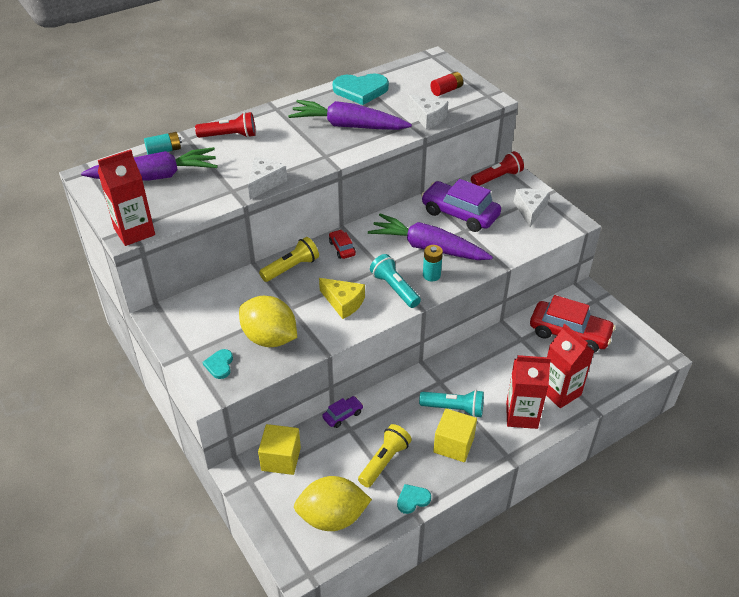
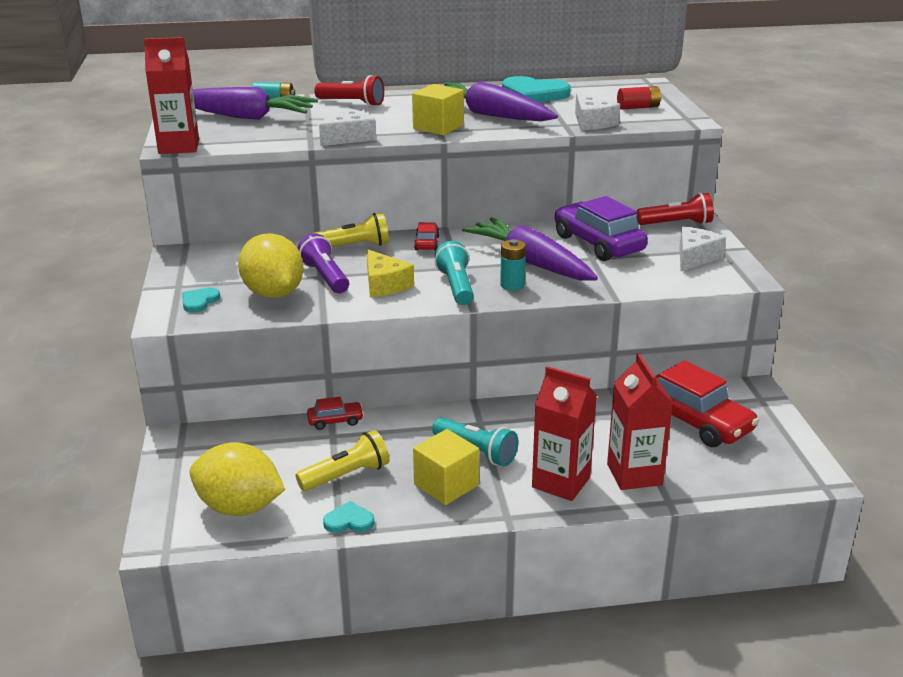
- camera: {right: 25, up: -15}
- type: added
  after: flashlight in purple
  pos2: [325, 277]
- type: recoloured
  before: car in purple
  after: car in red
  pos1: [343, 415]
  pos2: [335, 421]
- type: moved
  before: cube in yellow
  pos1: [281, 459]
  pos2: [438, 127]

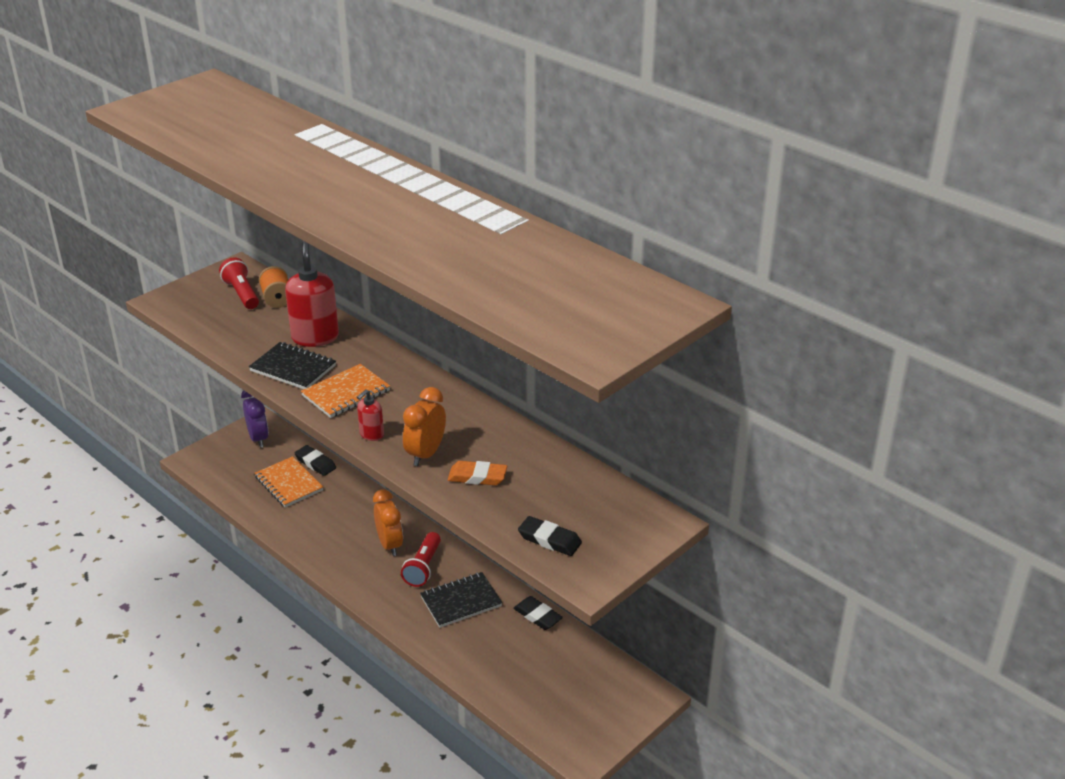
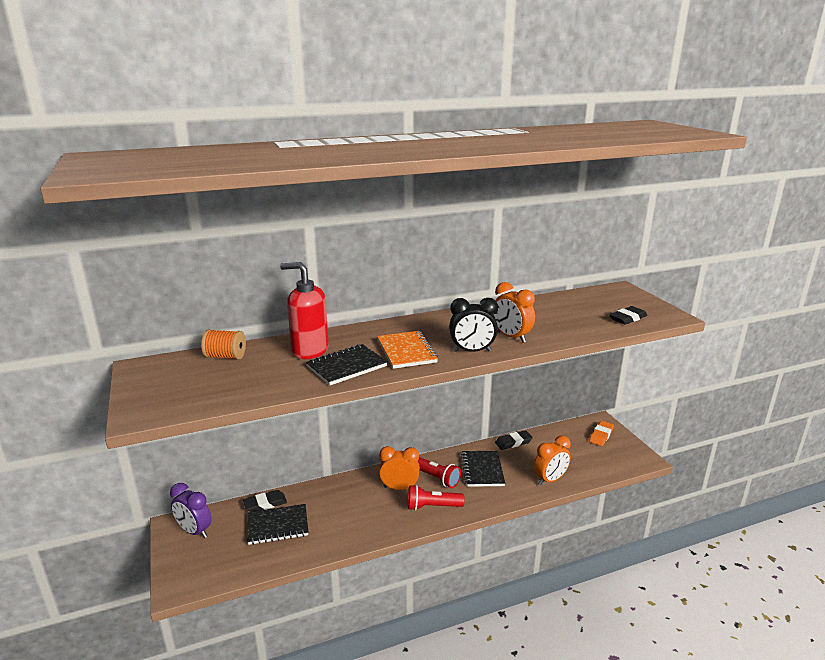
- camera: {right: -65, up: -10}
- type: turned
  before: clock in purple
  pos1: [258, 438]
  pos2: [194, 531]
  turn: -150
- type: recoloured
  before: notebook in orange
  after: notebook in black
  pos1: [289, 484]
  pos2: [278, 526]
- type: moved
  before: flashlight in red
  pos1: [242, 294]
  pos2: [432, 506]
- type: replaced
  before: soap dispenser in red
  after: clock in black
  pos1: [371, 434]
  pos2: [472, 351]
- type: added
  after: clock in orange
  pos2: [550, 480]
- type: moved
  before: eraser in orange
  pos1: [477, 477]
  pos2: [601, 435]

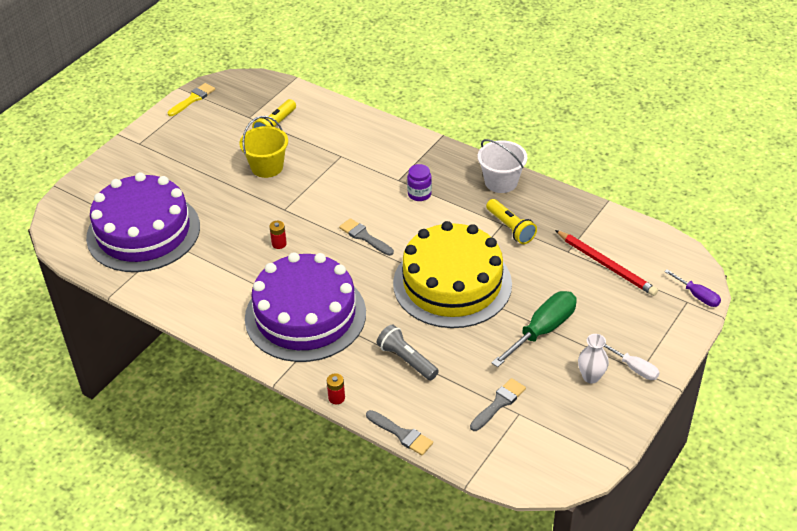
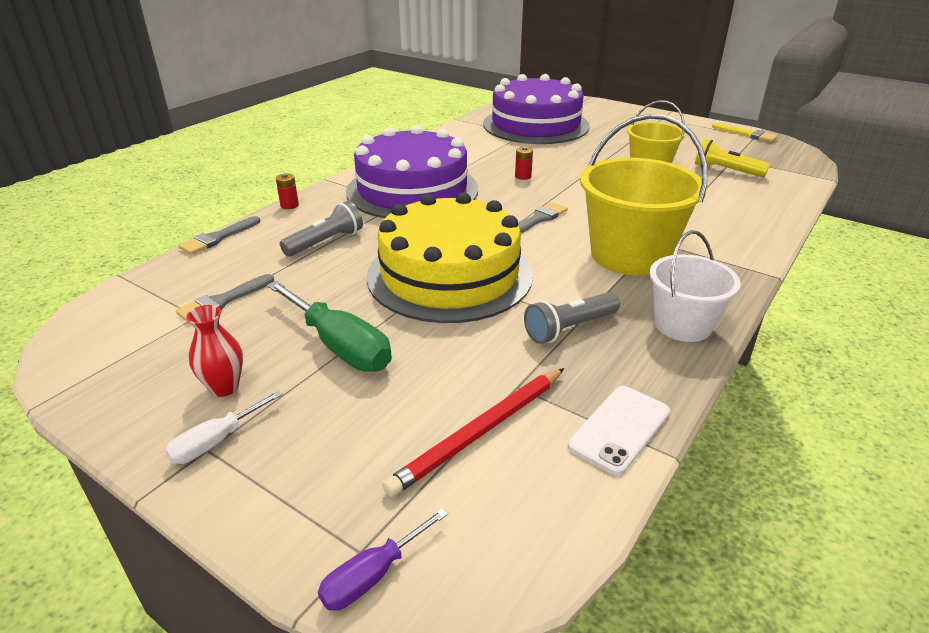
- camera: {right: 90, up: -10}
- type: turned
  before: brush in grey
  pos1: [499, 403]
  pos2: [222, 301]
  turn: 90
- type: recoloured
  before: vase in white
  after: vase in red
  pos1: [591, 377]
  pos2: [224, 387]
- type: recoloured
  before: flashlight in yellow
  after: flashlight in grey
  pos1: [510, 228]
  pos2: [569, 328]
- type: added
  after: phone in white
  pos2: [619, 429]
- type: replaced
  before: jar in purple
  after: bucket in yellow
  pos1: [419, 194]
  pos2: [629, 255]

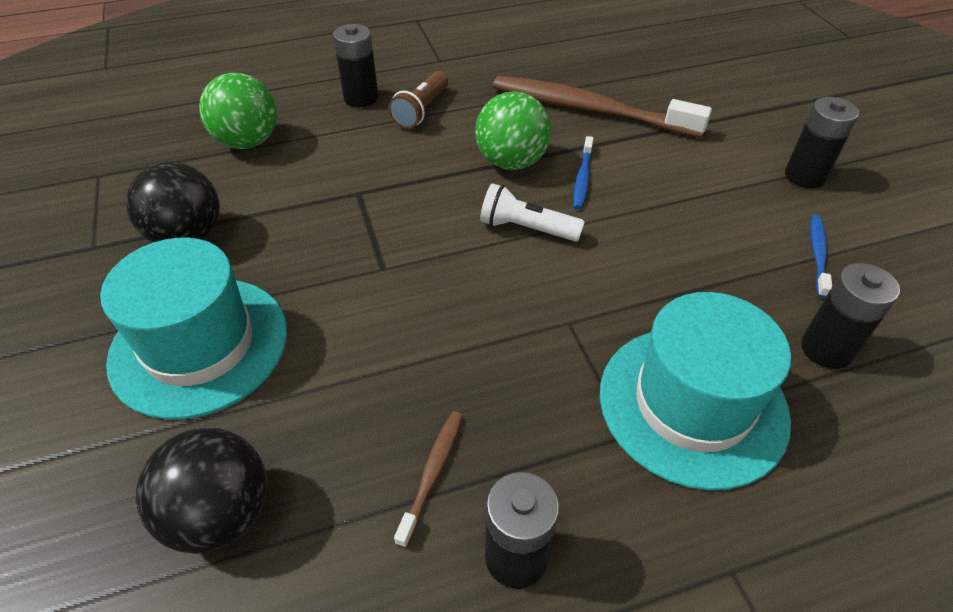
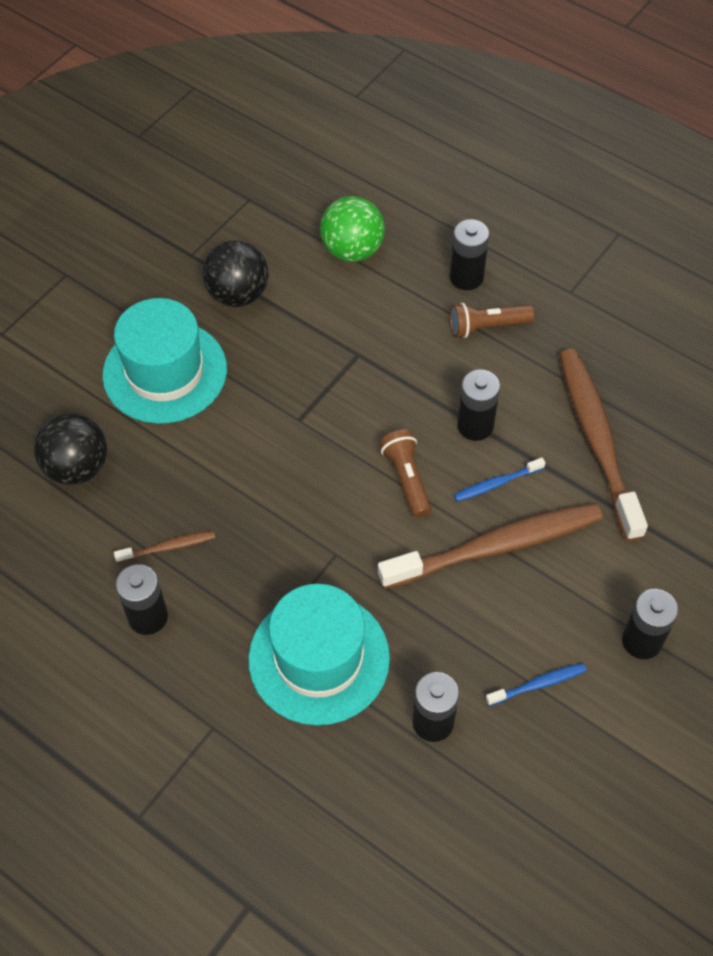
- camera: {right: 55, up: 10}
- type: added
  after: toothbrush in brown
  pos2: [496, 546]
- type: recoloured
  before: flashlight in white
  after: flashlight in brown
  pos1: [526, 228]
  pos2: [406, 478]
- type: replaced
  before: ball in green
  after: battery in black
  pos1: [511, 162]
  pos2: [475, 426]

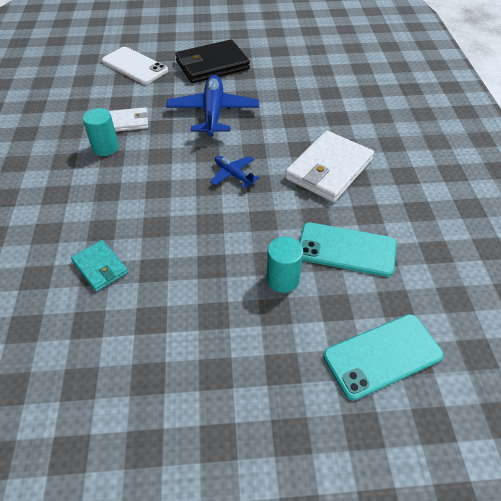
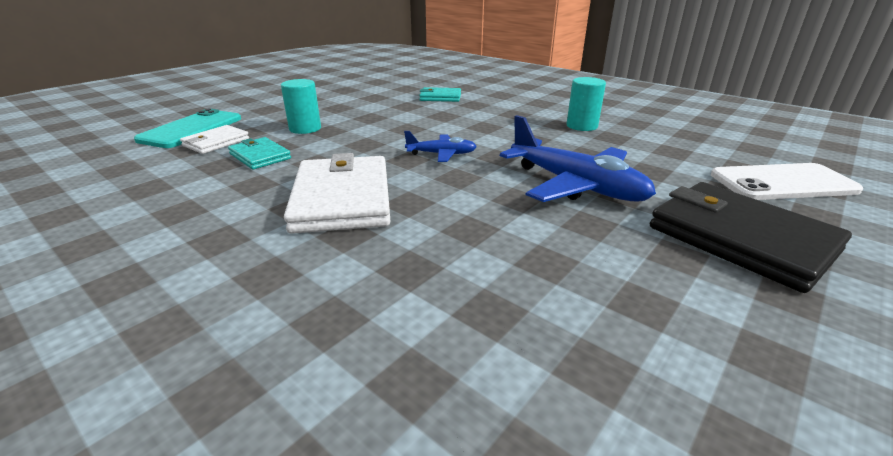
- camera: {right: 135, up: -20}
- type: moved
  before: wallet in white
  pos1: [129, 122]
  pos2: [216, 142]
- type: replaced
  before: phone in turquoise
  after: wallet in turquoise
  pos1: [346, 249]
  pos2: [260, 156]
- type: turned
  before: wallet in black
  pos1: [212, 65]
  pos2: [740, 239]
  turn: -60

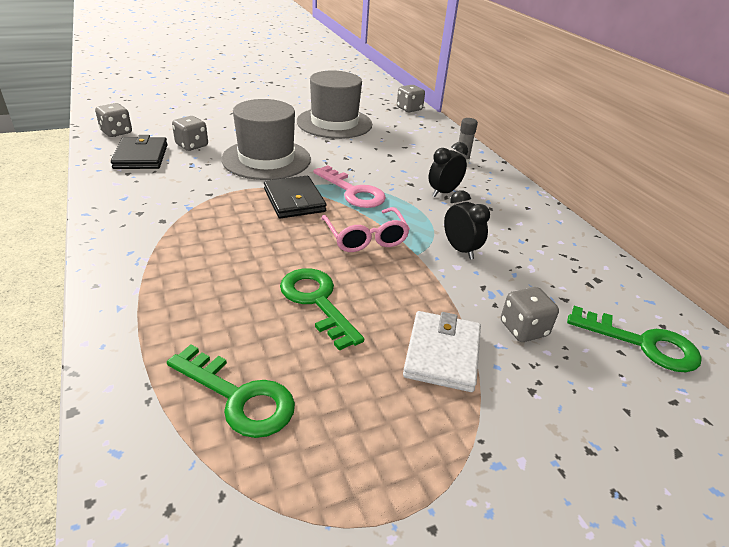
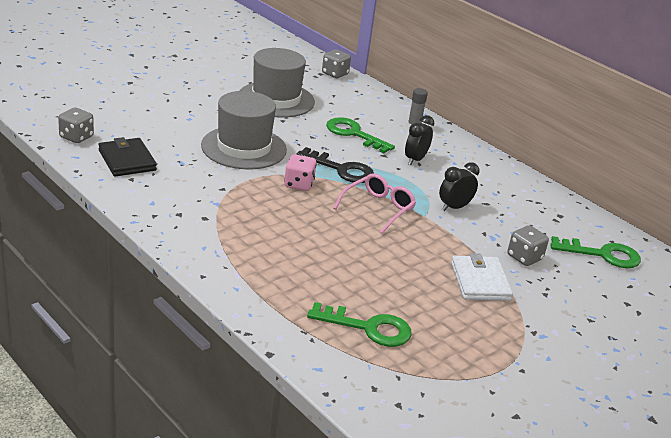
- camera: {right: -20, up: -5}
- type: replaced
  before: wallet in black
  after: dice in pink
  pos1: [294, 200]
  pos2: [299, 184]
- type: recoloured
  before: key in pink
  after: key in black
  pos1: [353, 191]
  pos2: [341, 169]
- type: moved
  before: key in green
  pos1: [317, 301]
  pos2: [354, 134]
- type: turned
  before: glasses in pink
  pos1: [366, 238]
  pos2: [378, 208]
  turn: -105
- type: turned
  before: clock in black
  pos1: [460, 250]
  pos2: [454, 207]
  turn: -75
- type: removed
  before: dice in grey
  pos1: [192, 145]

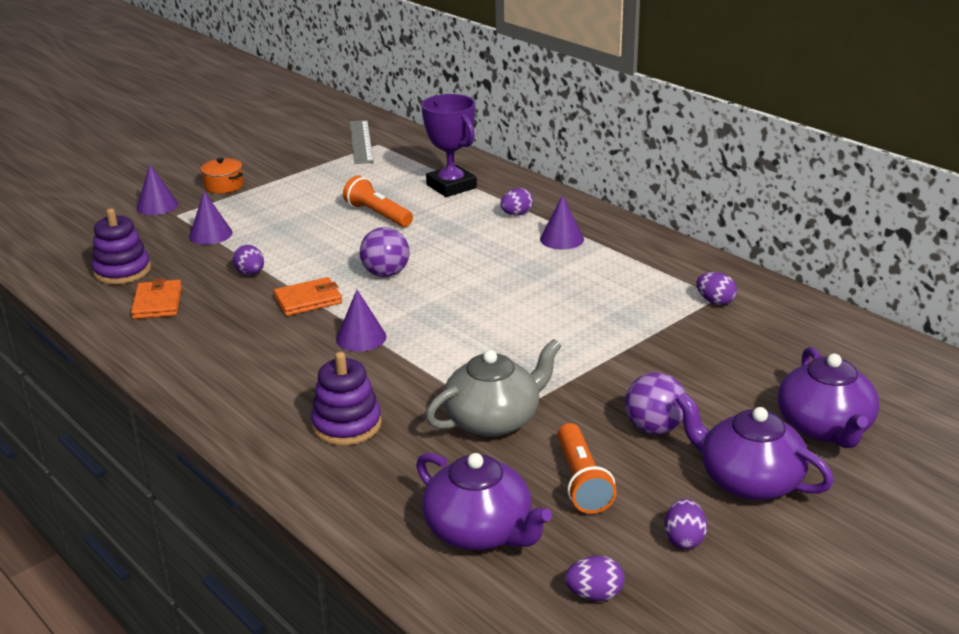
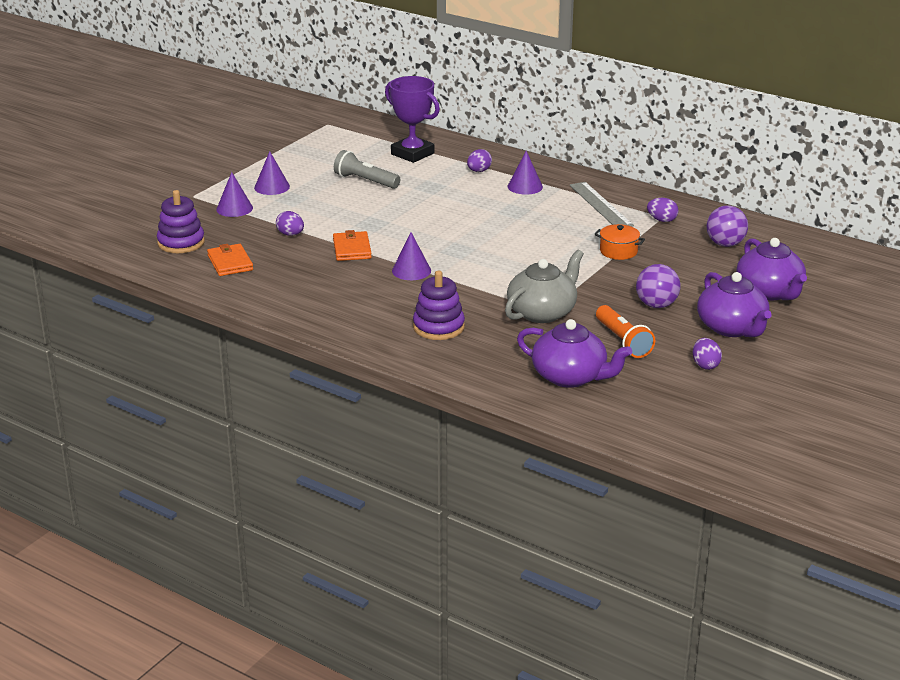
- camera: {right: -15, up: 0}
- type: moved
  before: cone in purple
  pos1: [157, 206]
  pos2: [272, 187]
- type: turned
  before: wallet in orange
  pos1: [308, 300]
  pos2: [352, 249]
  turn: -60
- type: recoloured
  before: flashlight in orange
  after: flashlight in grey
  pos1: [378, 215]
  pos2: [365, 181]
- type: moved
  before: ruler in grey
  pos1: [361, 142]
  pos2: [600, 205]
- type: moved
  before: pot in orange
  pos1: [224, 185]
  pos2: [618, 251]
- type: turned
  before: teapot in purple
  pos1: [748, 480]
  pos2: [732, 328]
  turn: -135
- type: moved
  before: ball in purple
  pos1: [386, 274]
  pos2: [725, 244]
- type: removed
  before: egg in purple
  pos1: [594, 595]

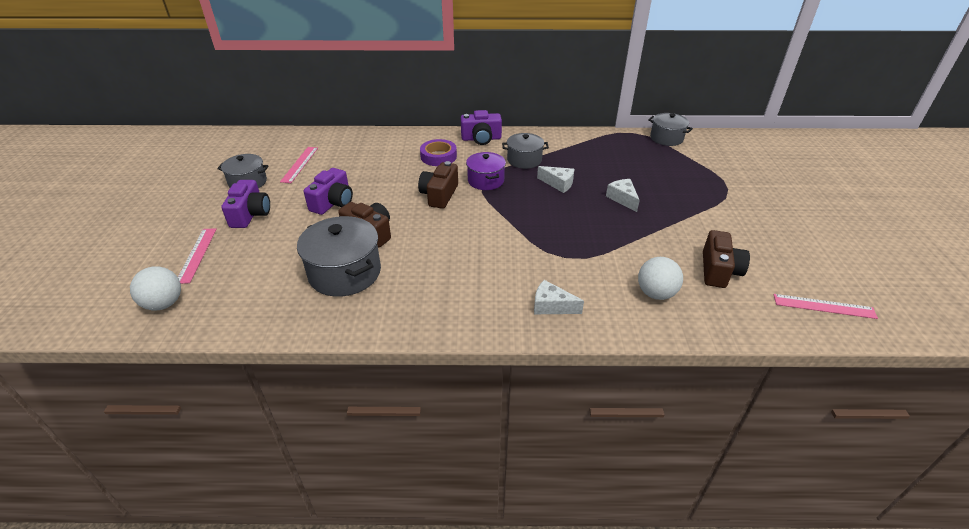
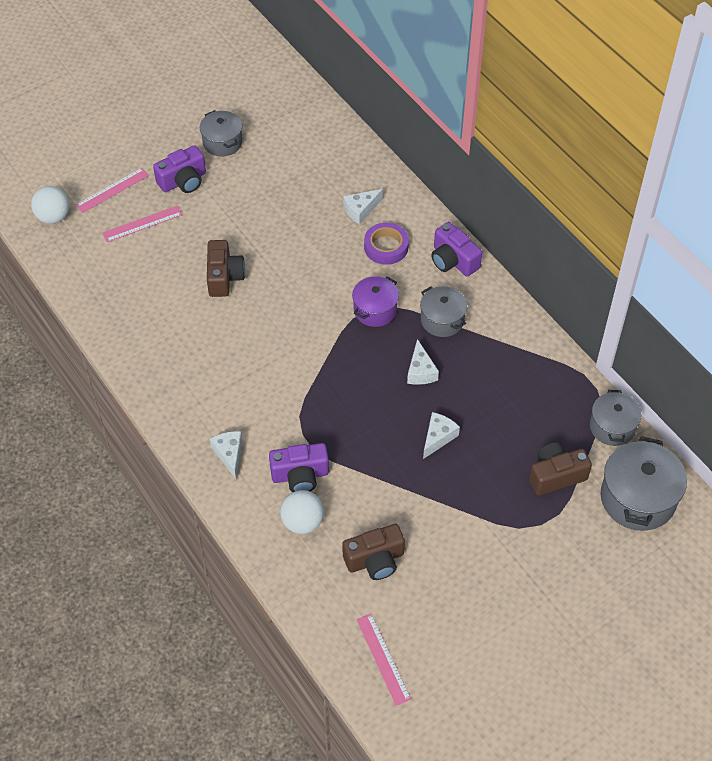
- camera: {right: 55, up: 15}
- type: moved
  before: ruler in pink
  pos1: [300, 164]
  pos2: [142, 224]
- type: moved
  before: camera in purple
  pos1: [333, 202]
  pos2: [300, 475]
- type: added
  after: cheese in white
  pos2: [361, 210]
- type: moved
  before: camera in brown
  pos1: [439, 195]
  pos2: [556, 475]
- type: moved
  before: pot in grey
  pos1: [344, 273]
  pos2: [637, 498]

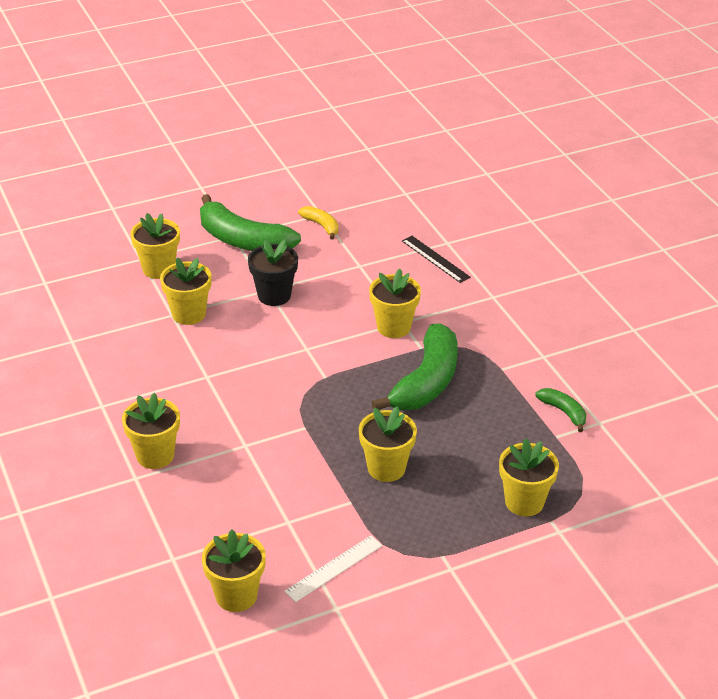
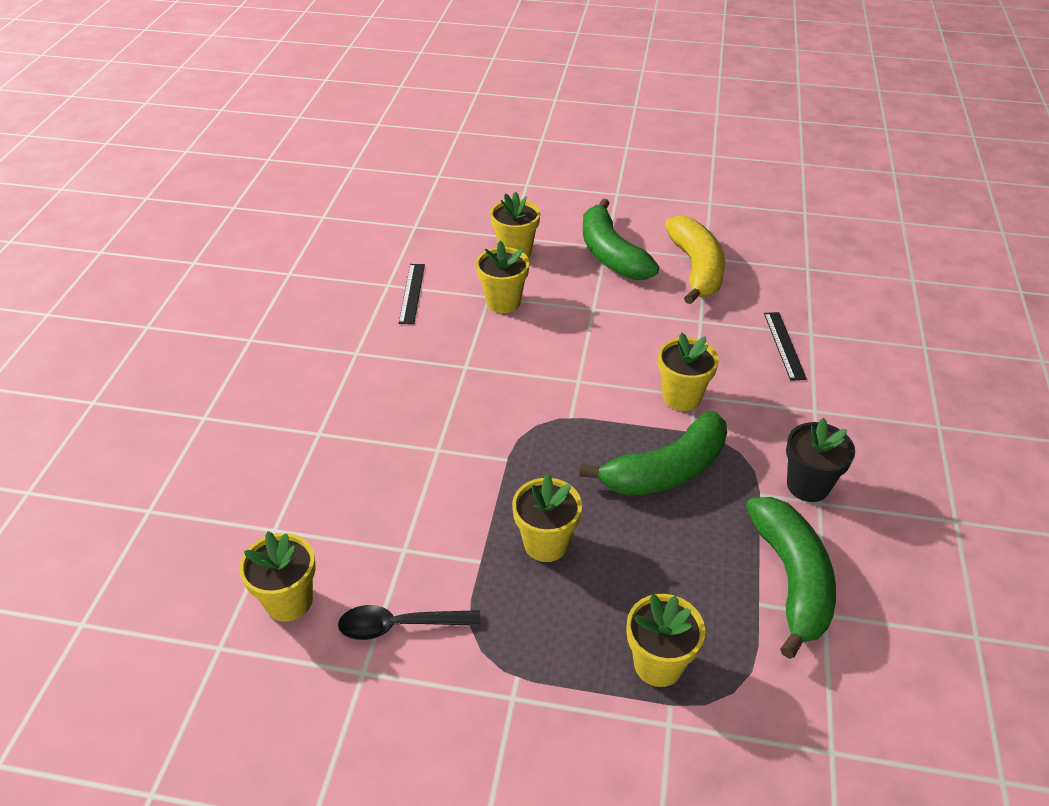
- camera: {right: 35, up: 5}
- type: replaced
  before: ruler in white
  after: spoon in black
  pos1: [334, 568]
  pos2: [400, 626]
- type: added
  after: ruler in black
  pos2: [412, 293]
- type: resized
  before: banana in yellow
  pos1: [321, 226]
  pos2: [696, 268]
  scale: 2.11
- type: resized
  before: banana in green
  pos1: [563, 412]
  pos2: [791, 579]
  scale: 2.11
- type: moved
  before: flower pot in black
  pos1: [274, 295]
  pos2: [808, 485]
- type: removed
  before: flower pot in yellow
  pos1: [155, 455]

